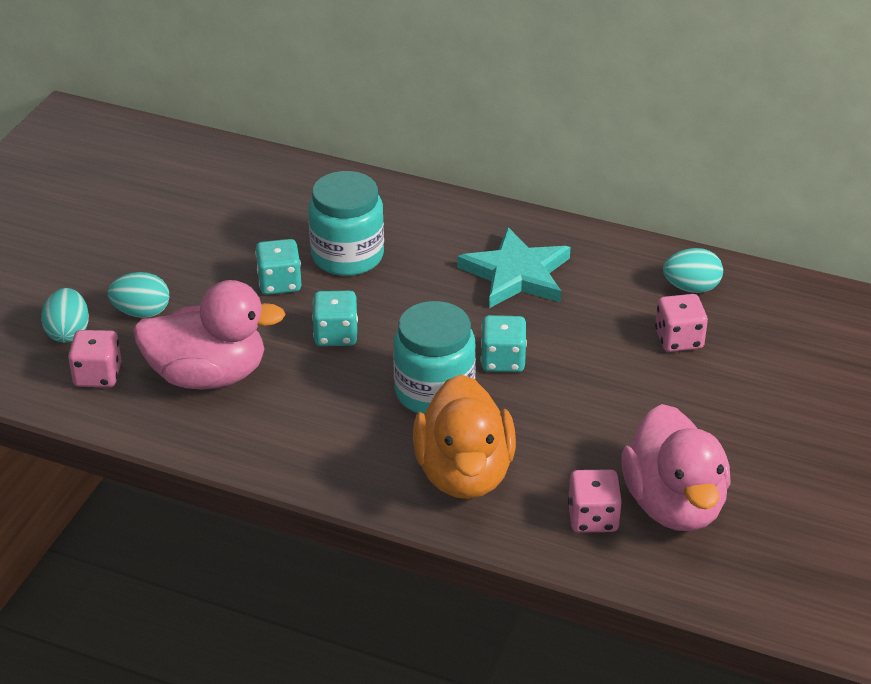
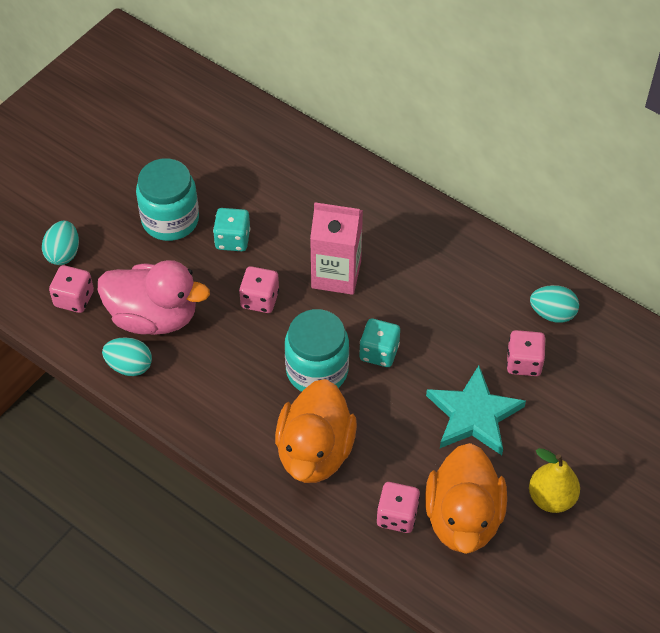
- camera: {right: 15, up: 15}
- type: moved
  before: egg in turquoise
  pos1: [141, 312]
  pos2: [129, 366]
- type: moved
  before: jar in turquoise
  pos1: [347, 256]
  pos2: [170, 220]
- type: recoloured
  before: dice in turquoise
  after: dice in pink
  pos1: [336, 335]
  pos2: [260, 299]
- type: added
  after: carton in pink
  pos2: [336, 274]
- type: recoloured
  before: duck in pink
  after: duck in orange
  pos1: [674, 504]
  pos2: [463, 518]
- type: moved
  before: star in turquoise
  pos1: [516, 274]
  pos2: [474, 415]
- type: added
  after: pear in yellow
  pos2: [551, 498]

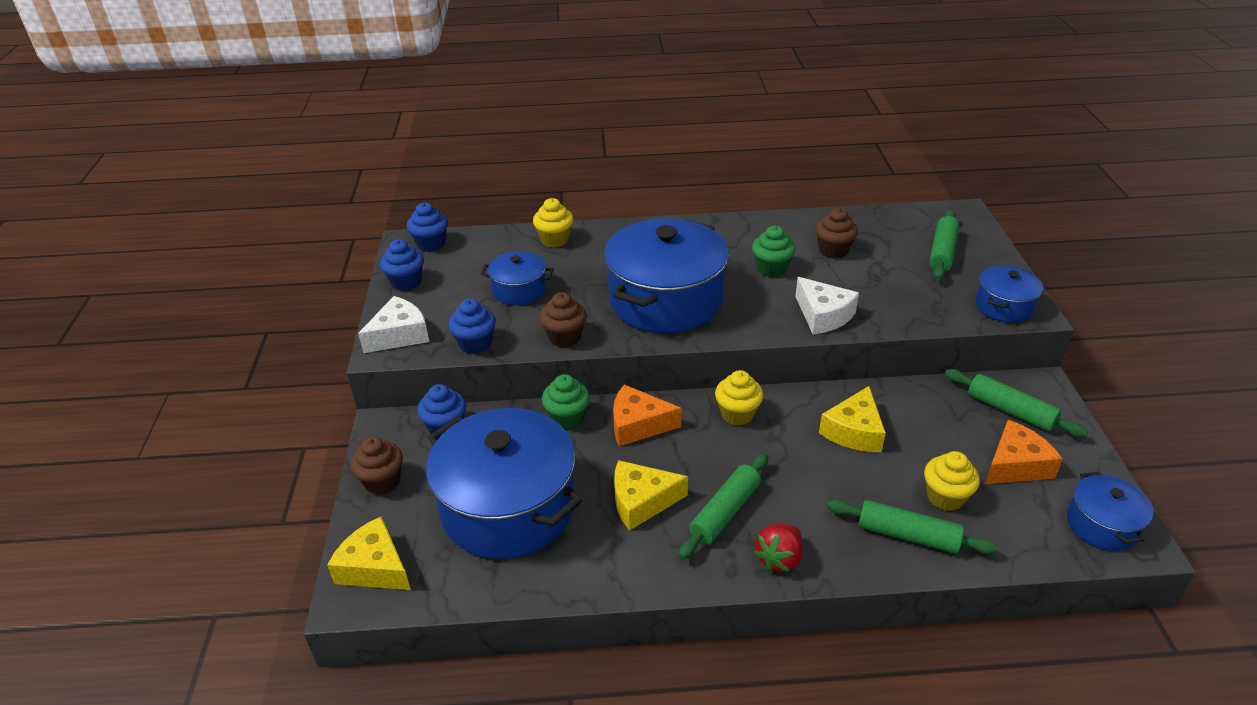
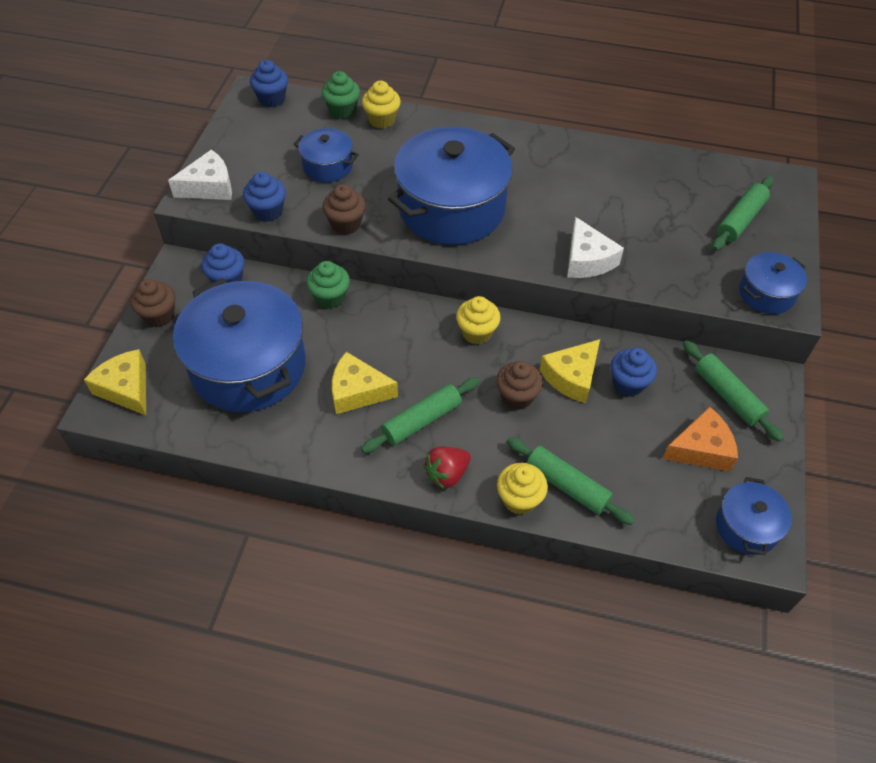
- camera: {right: 15, up: 15}
- type: moved
  before: cupcake in green
  pos1: [771, 269]
  pos2: [342, 111]
- type: moved
  before: cupcake in brown
  pos1: [833, 250]
  pos2: [517, 397]
- type: moved
  before: cupcake in yellow
  pos1: [945, 497]
  pos2: [519, 499]
- type: moved
  before: cupcake in blue
  pos1: [406, 282]
  pos2: [628, 384]
- type: removed
  before: cheese in orange
  pos1: [638, 425]

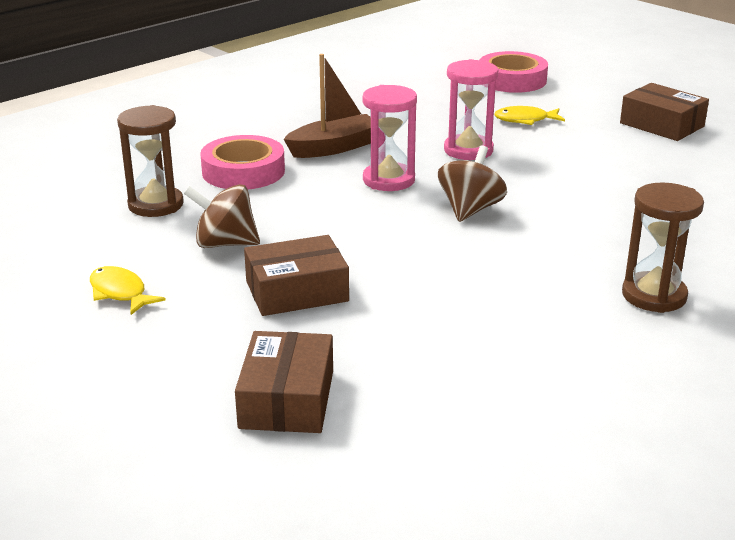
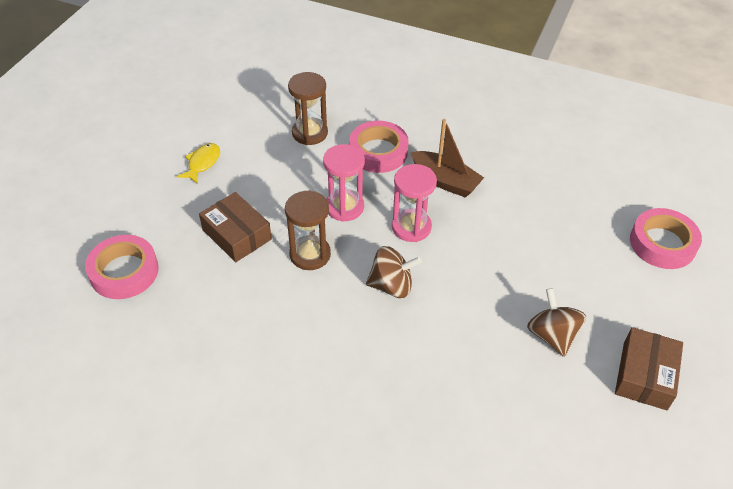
- camera: {right: 65, up: 20}
- type: replaced
  before: box in brown
  after: tape in pink
  pos1: [287, 399]
  pos2: [124, 272]
- type: moved
  before: hourglass in brown
  pos1: [654, 296]
  pos2: [310, 254]
- type: moved
  before: hourglass in pink
  pos1: [468, 150]
  pos2: [344, 207]
- type: moved
  before: spinning top in brown
  pos1: [225, 243]
  pos2: [552, 335]
- type: removed
  before: fish in yellow
  pos1: [525, 120]

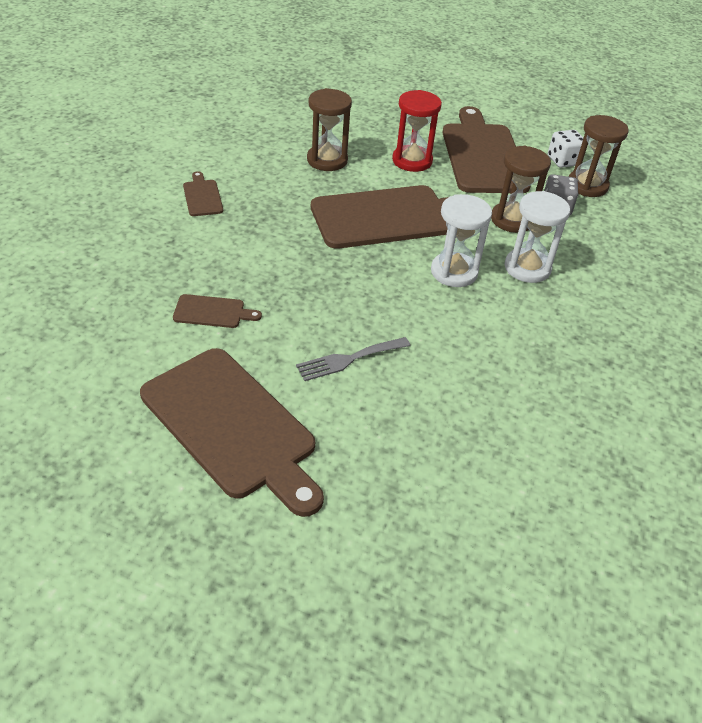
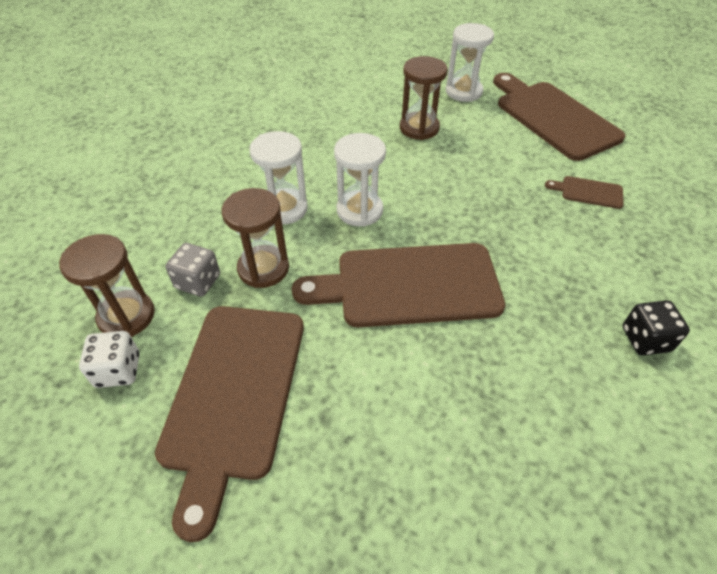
- camera: {right: -165, up: 5}
- type: moved
  before: hourglass in brown
  pos1: [327, 160]
  pos2: [419, 128]
- type: added
  after: hourglass in white
  pos2: [463, 92]
- type: replaced
  before: cutting board in brown
  after: dice in black
  pos1: [202, 196]
  pos2: [645, 339]
- type: removed
  before: fork in grey
  pos1: [349, 359]
- type: removed
  before: hourglass in red
  pos1: [412, 161]

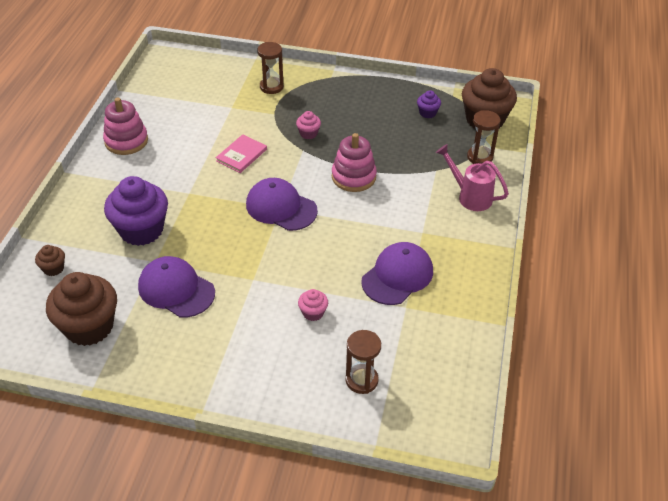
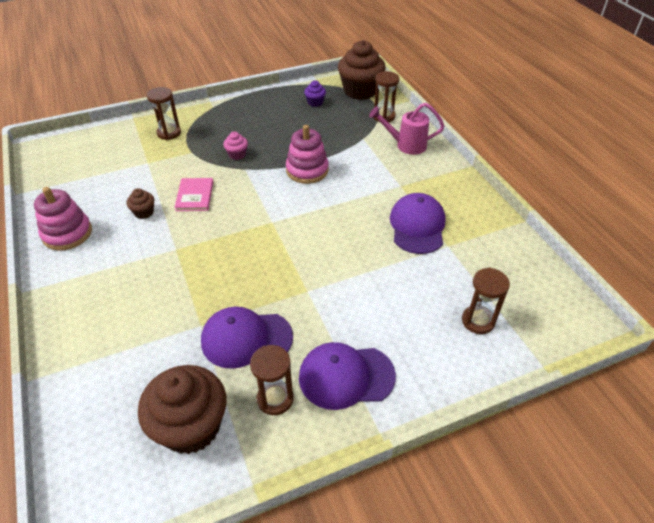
- camera: {right: -35, up: 0}
- type: moved
  before: cupcake in brown
  pos1: [53, 268]
  pos2: [144, 212]
- type: added
  after: hourglass in brown
  pos2: [275, 399]
- type: moved
  before: cap in purple
  pos1: [281, 207]
  pos2: [346, 376]
- type: removed
  before: cupcake in purple
  pos1: [141, 230]
- type: removed
  before: cupcake in pink
  pos1: [313, 313]

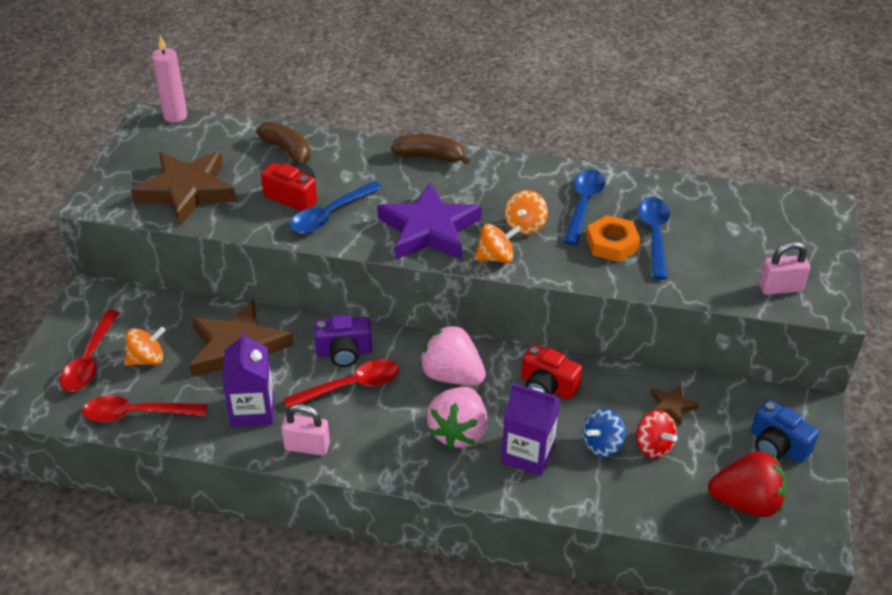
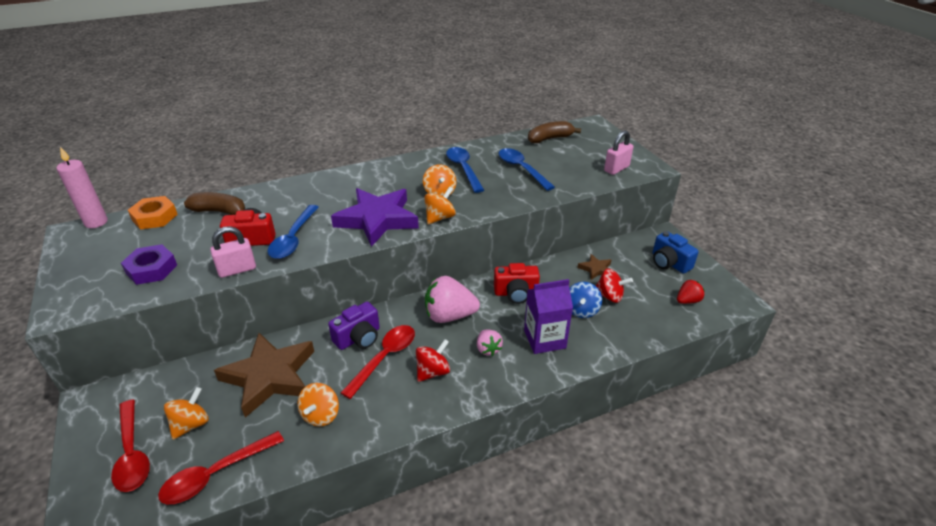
- camera: {right: -35, up: -5}
- type: replaced
  before: star in brown
  after: nut in purple
  pos1: [186, 191]
  pos2: [151, 269]
- type: moved
  before: nut in orange
  pos1: [612, 244]
  pos2: [155, 217]
- type: moved
  before: padlock in pink
  pos1: [307, 447]
  pos2: [237, 270]
- type: replaced
  before: carton in purple
  after: spinning top in orange
  pos1: [252, 410]
  pos2: [321, 415]
- type: added
  after: spinning top in red
  pos2: [433, 371]
- type: resized
  before: strawberry in pink
  pos1: [458, 432]
  pos2: [488, 349]
  scale: 0.53
- type: moved
  before: banana in brown
  pos1: [430, 156]
  pos2: [550, 139]
- type: turned
  before: camera in blue
  pos1: [777, 446]
  pos2: [669, 263]
  turn: 45
- type: resized
  before: strawberry in red
  pos1: [746, 502]
  pos2: [687, 301]
  scale: 0.53

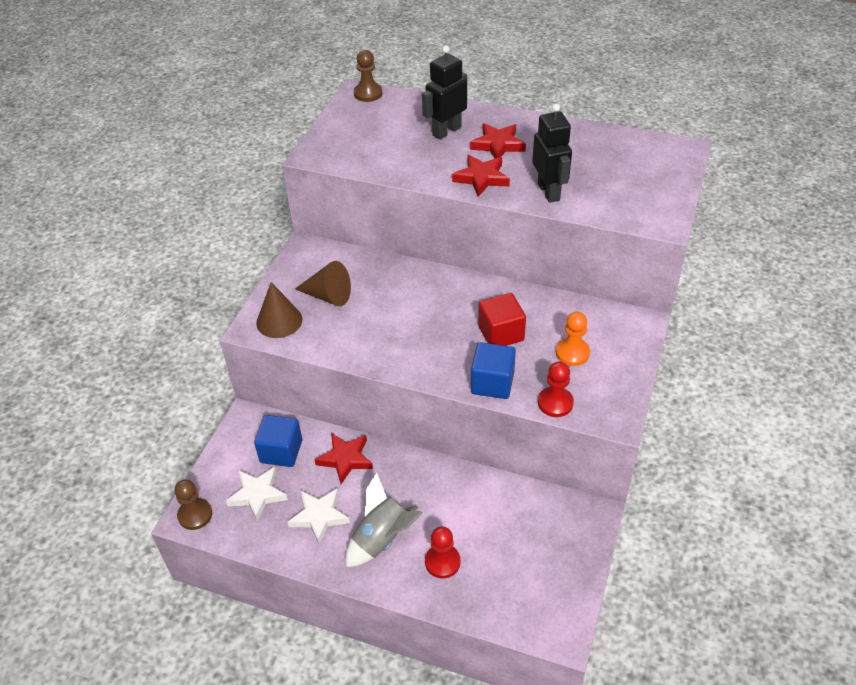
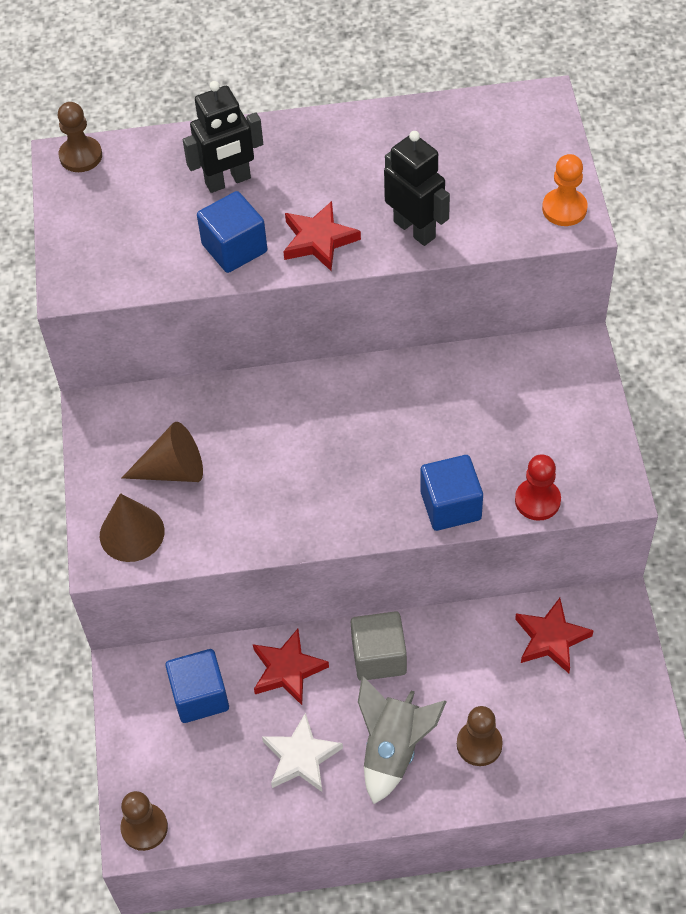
- camera: {right: -25, up: 10}
- type: turned
  before: robot in black
  pos1: [446, 131]
  pos2: [228, 181]
  turn: -135
- type: added
  after: cube in blue
  pos2: [234, 248]
- type: added
  after: cube in grey
  pos2: [379, 657]
- type: recoloured
  before: pawn in red
  after: pawn in brown
  pos1: [442, 562]
  pos2: [479, 744]
- type: moved
  before: star in red
  pos1: [498, 145]
  pos2: [551, 639]
- type: moved
  before: pawn in orange
  pos1: [572, 353]
  pos2: [564, 209]
- type: removed
  before: star in white
  pos1: [258, 495]
- type: removed
  before: cube in red
  pos1: [501, 333]

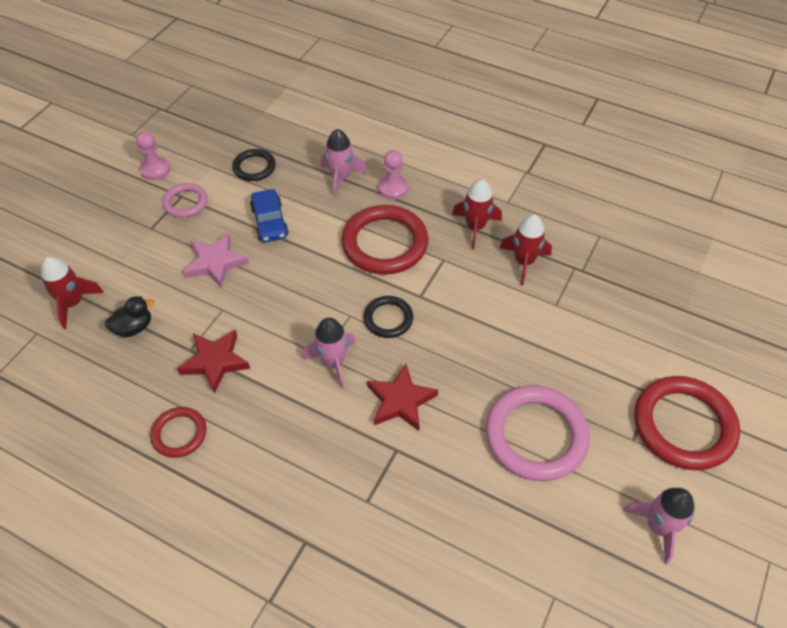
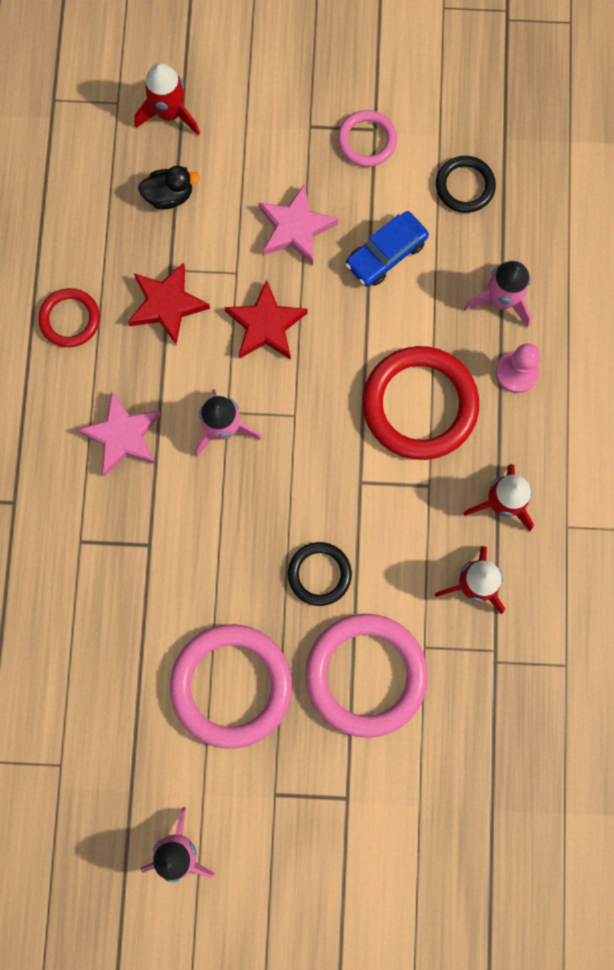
- camera: {right: 65, up: 25}
- type: added
  after: star in pink
  pos2: [123, 436]
- type: turned
  before: duck in black
  pos1: [134, 327]
  pos2: [169, 195]
  turn: -45
- type: moved
  before: star in red
  pos1: [400, 401]
  pos2: [266, 325]
- type: moved
  before: ring in black
  pos1: [388, 319]
  pos2: [319, 574]
- type: added
  after: ring in pink
  pos2: [366, 675]
- type: removed
  before: pawn in pink
  pos1: [155, 169]
- type: removed
  before: ring in red
  pos1: [683, 425]

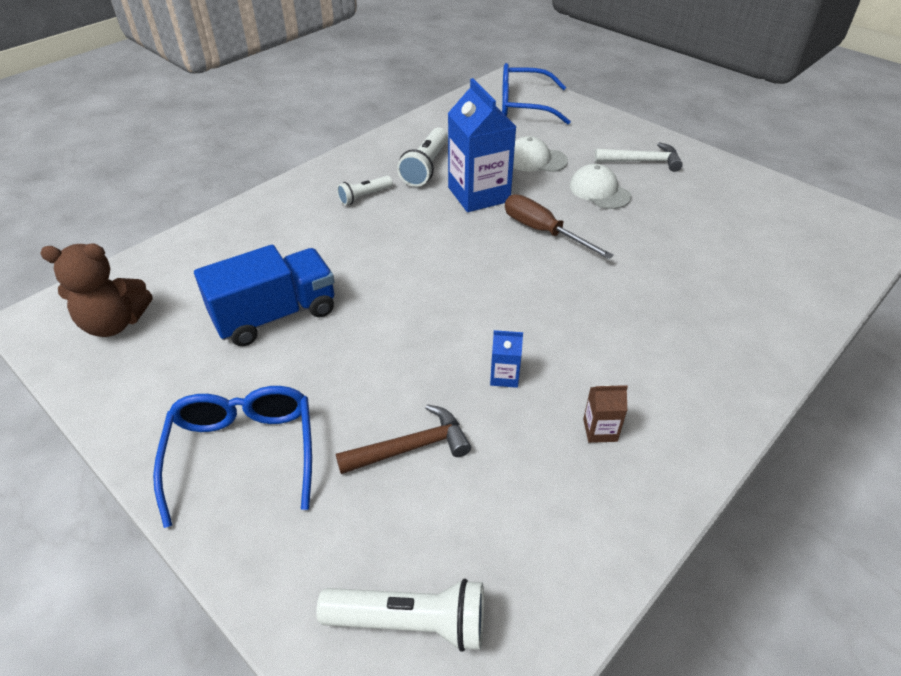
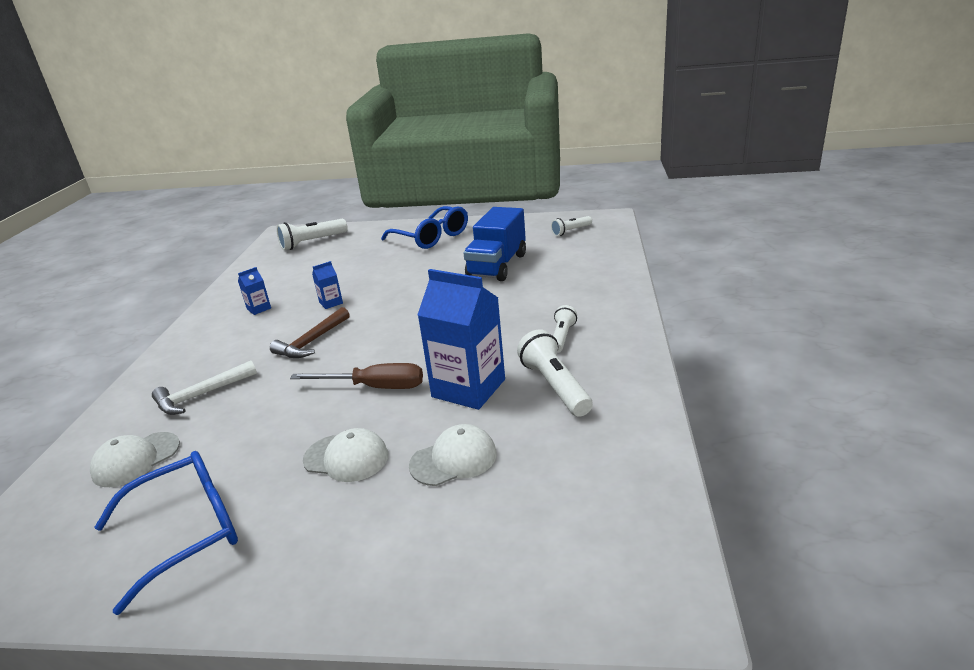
- camera: {right: 145, up: -15}
- type: added
  after: cap in white
  pos2: [136, 459]
- type: moved
  before: glasses in blue
  pos1: [524, 105]
  pos2: [186, 532]
- type: moved
  before: hammer in white
  pos1: [642, 161]
  pos2: [201, 395]
- type: recoloured
  before: carton in brown
  after: carton in blue
  pos1: [600, 430]
  pos2: [259, 308]
- type: moved
  before: hammer in brown
  pos1: [411, 447]
  pos2: [312, 342]
- type: replaced
  before: teddy bear in brown
  after: flashlight in white
  pos1: [114, 323]
  pos2: [571, 231]

